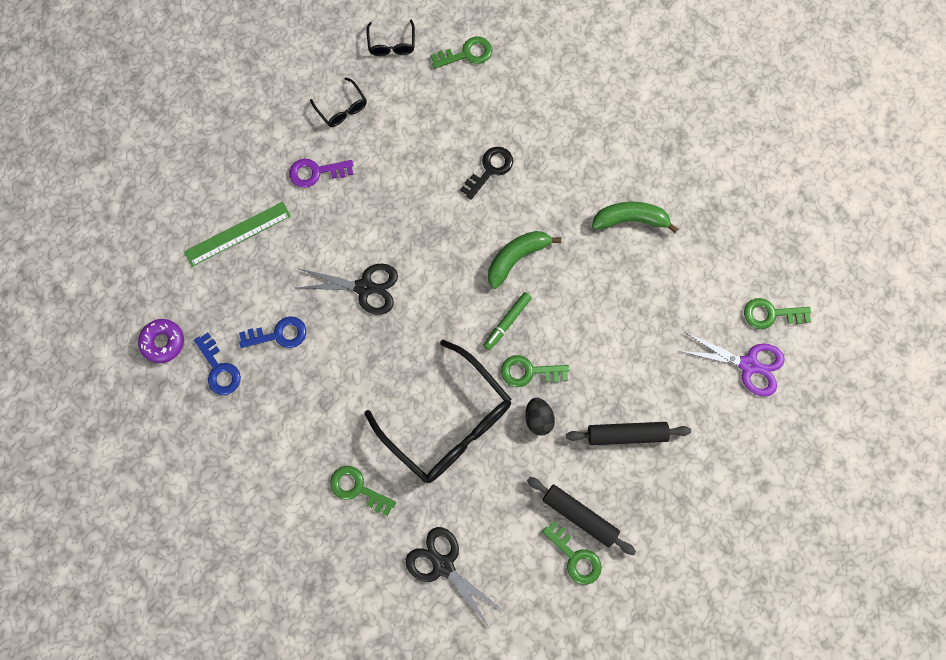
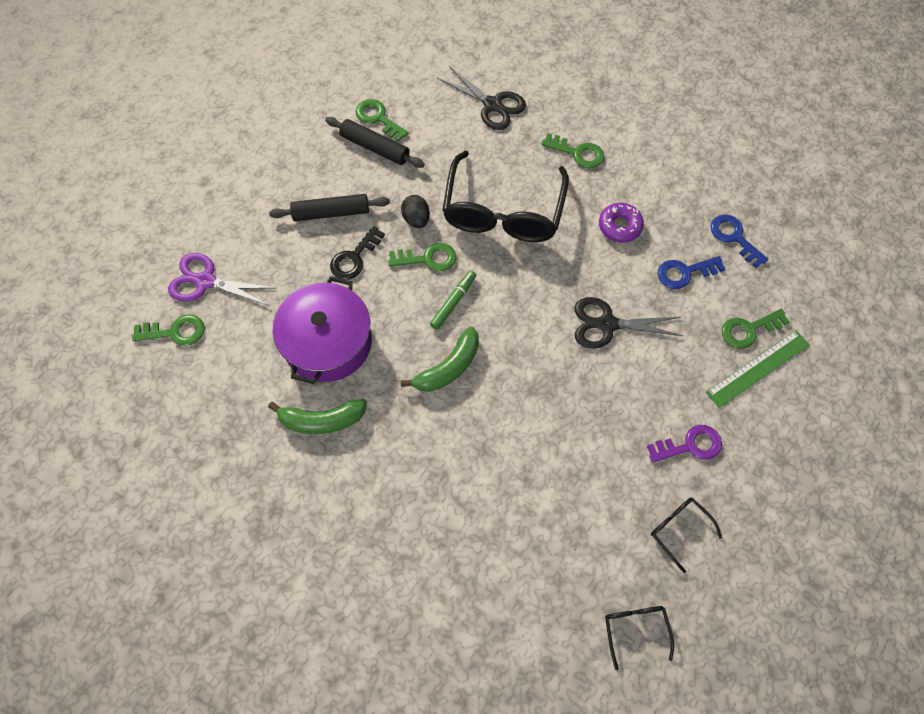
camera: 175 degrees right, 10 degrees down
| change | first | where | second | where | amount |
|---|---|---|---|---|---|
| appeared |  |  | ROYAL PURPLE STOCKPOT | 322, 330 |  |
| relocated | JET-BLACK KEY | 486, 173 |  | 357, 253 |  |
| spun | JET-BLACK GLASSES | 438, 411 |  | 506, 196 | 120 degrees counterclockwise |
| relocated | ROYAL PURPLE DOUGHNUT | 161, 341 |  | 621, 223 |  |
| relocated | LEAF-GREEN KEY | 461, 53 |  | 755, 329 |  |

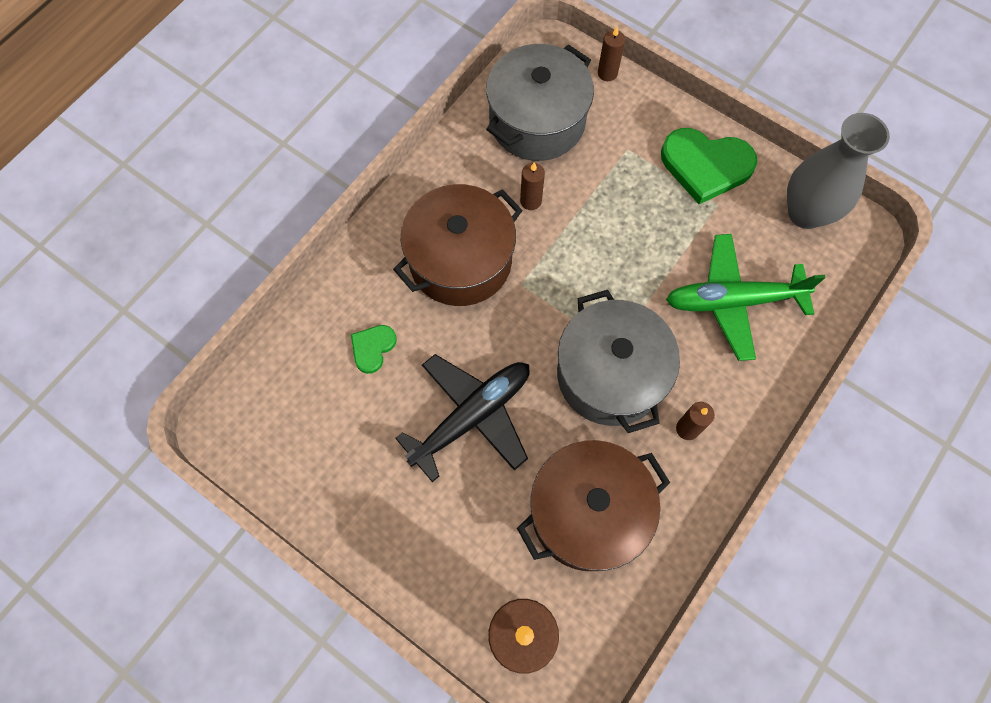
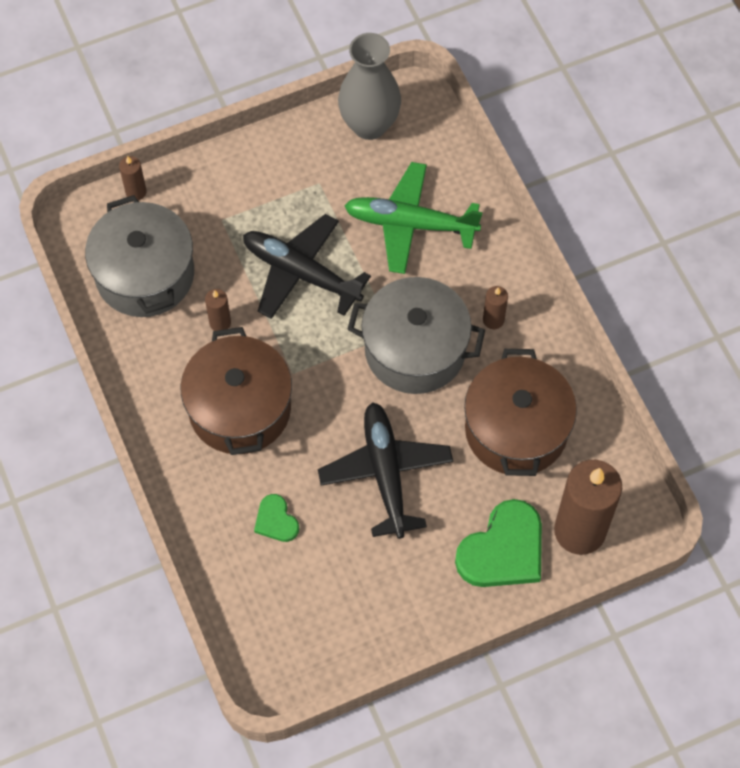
camera: 60 degrees left, 5 degrees down
| change | first | where | second | where | amount |
|---|---|---|---|---|---|
| appeared |  |  | JET-BLACK AEROPLANE | 307, 266 |  |
| spun | LEAF-GREEN AEROPLANE | 746, 297 |  | 413, 218 | 75 degrees clockwise |
| relocated | LEAF-GREEN HEART SHAPE | 709, 166 |  | 498, 543 |  |

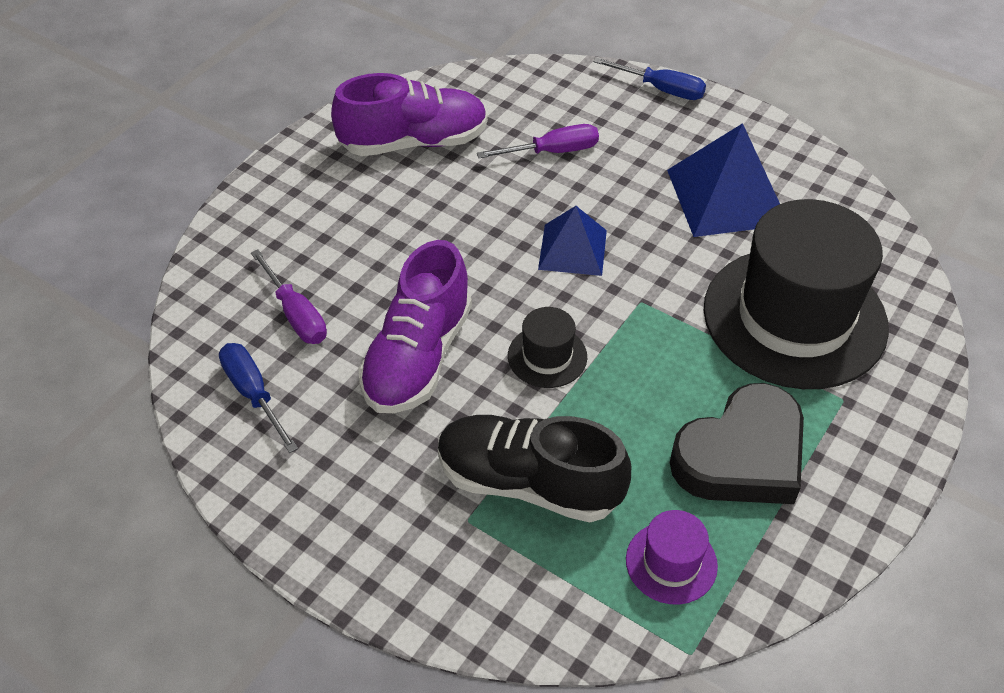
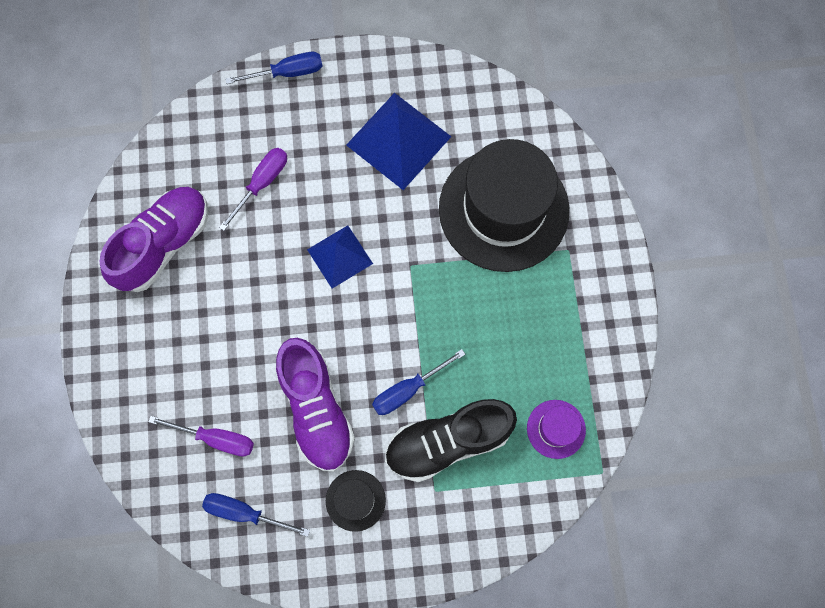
camera: 40 degrees left, 25 degrees up
| change | first | where | second | where | amount |
|---|---|---|---|---|---|
| relocated | JET-BLACK HAT | 547, 347 |  | 356, 501 |  |
| appeared |  |  | COBALT SCREWDRIVER | 418, 382 |  |
| missing | JET-BLACK HEART SHAPE | 737, 443 |  |  |  |

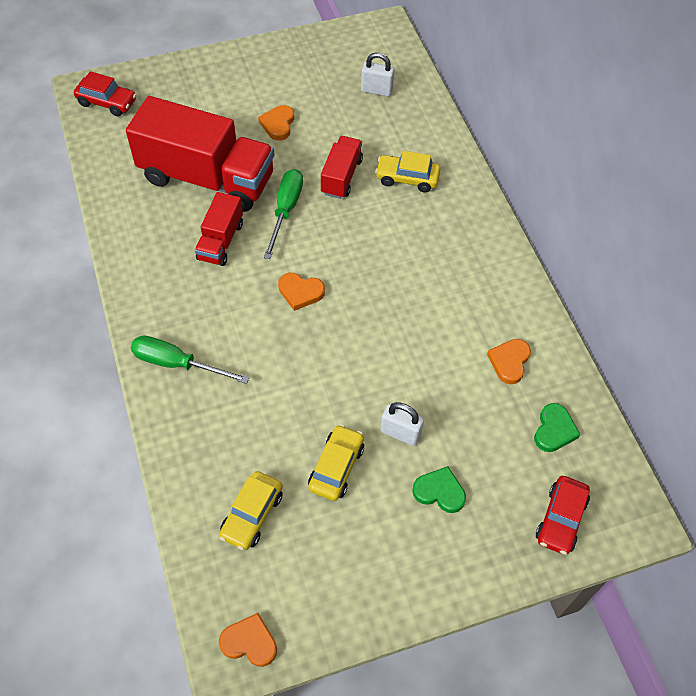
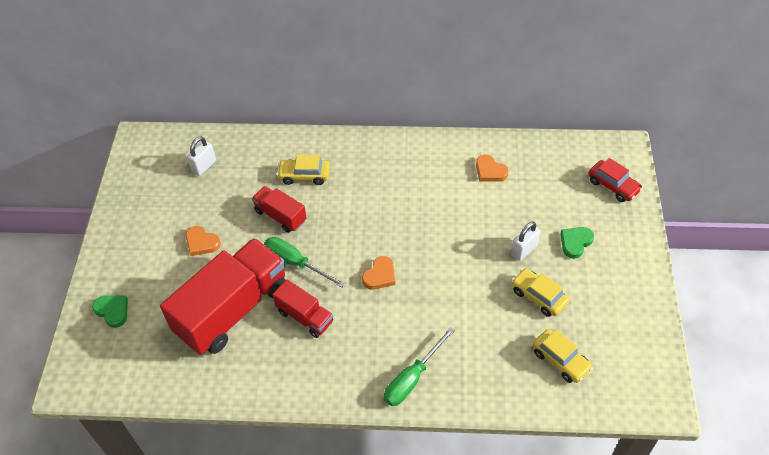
camera: 65 degrees left, 5 degrees down
| change | first | where | second | where | amount |
|---|---|---|---|---|---|
| relocated | LEAF-GREEN HEART SHAPE | 557, 427 |  | 110, 312 |  |
| spun | GOLDEN CAR | 407, 172 |  | 303, 170 | 60 degrees clockwise |
| missing | RED CAR | 105, 94 |  |  |  |
| missing | BRIGHT ORANGE HEART SHAPE | 248, 640 |  |  |  |

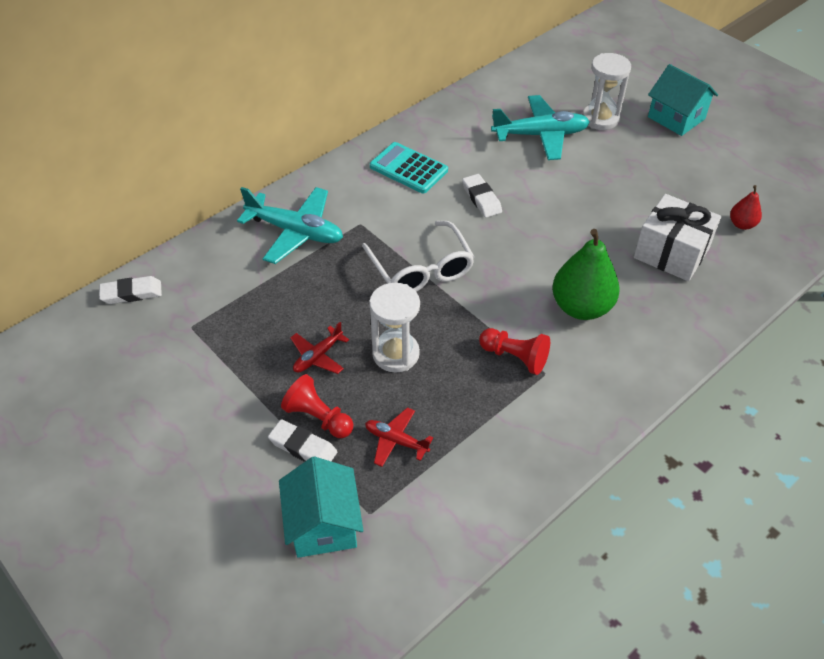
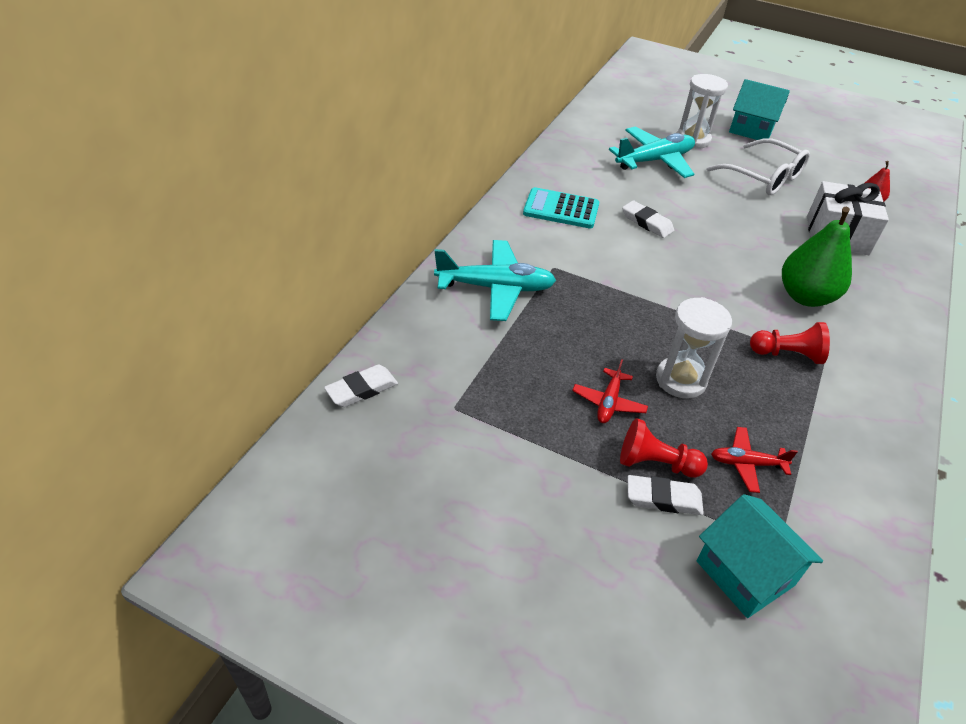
camera: 25 degrees left, 5 degrees down
| change | first | where | second | where | amount |
|---|---|---|---|---|---|
| relocated | WHITE GLASSES | 418, 256 |  | 758, 166 |  |

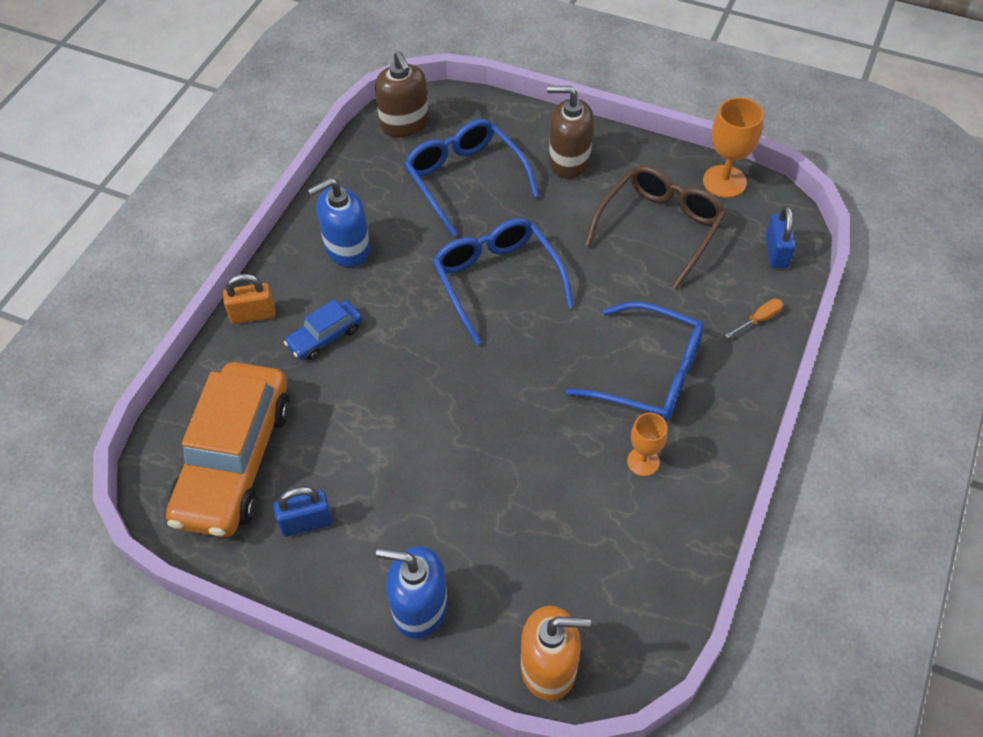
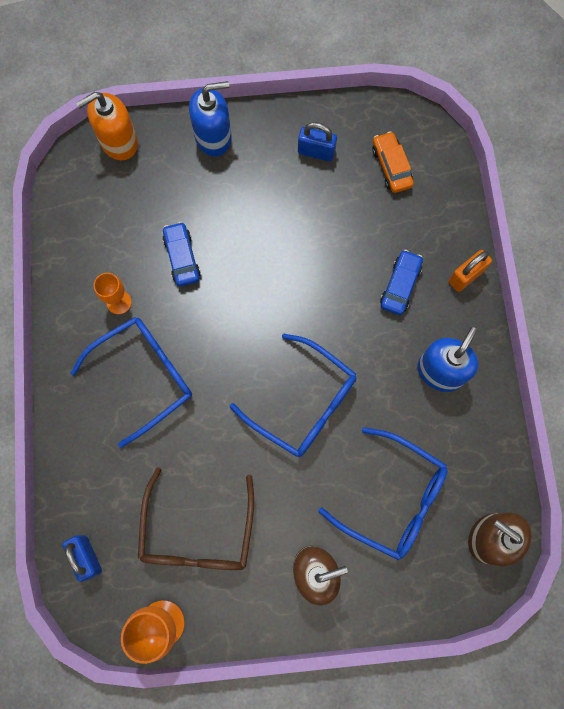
camera: 150 degrees right, 20 degrees up
| change | first | where | second | where | amount |
|---|---|---|---|---|---|
| spun | COBALT GLASSES | 635, 362 |  | 131, 382 | 150 degrees clockwise |
| appeared |  |  | COBALT CAR | 181, 254 |  |
| spun | COBALT PADLOCK | 303, 512 |  | 317, 141 | 60 degrees clockwise |
| size | BRIGHT ORANGE CAR | 228, 449 |  | 393, 162 | x0.46 |
| missing | BRIGHT ORANGE SCREWDRIVER | 754, 318 |  |  |  |

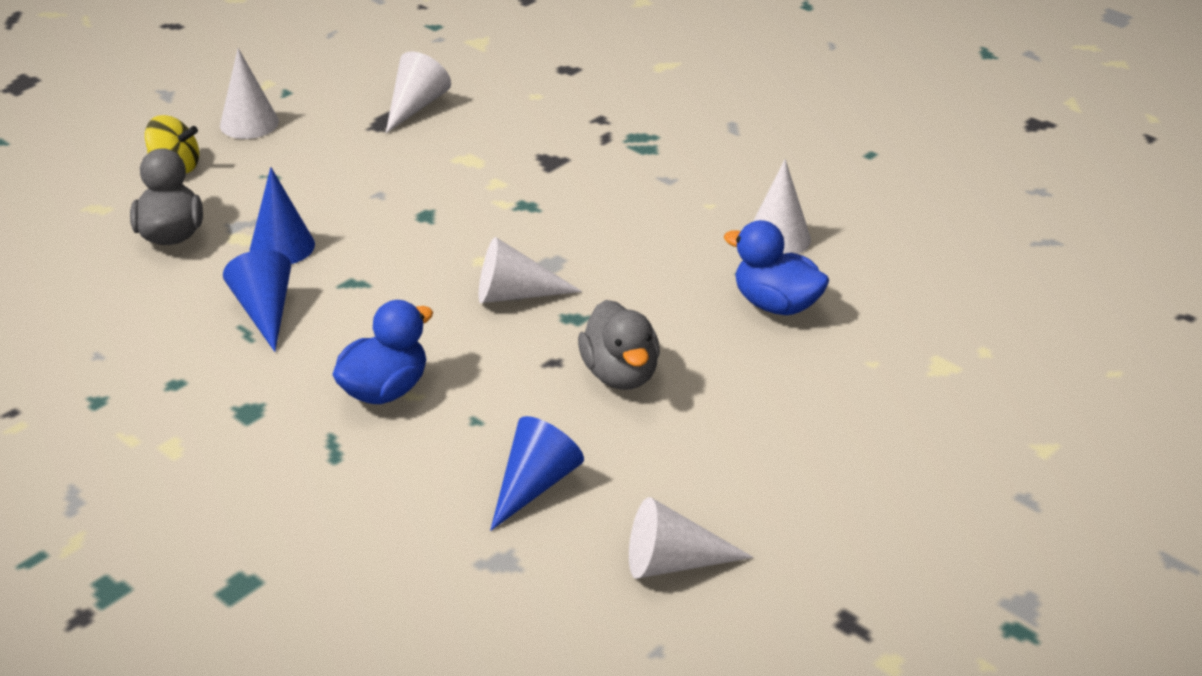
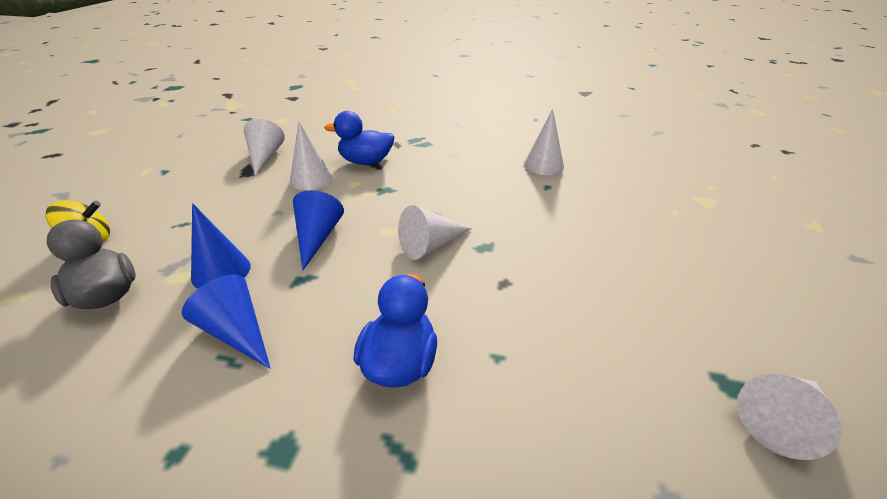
camera: 30 degrees left, 0 degrees up
| change | first | where | second | where | amount |
|---|---|---|---|---|---|
| relocated | WHITE CONE SHAPE | 249, 93 |  | 311, 155 |  |
| relocated | COBALT CONE SHAPE | 537, 473 |  | 318, 230 |  |
| relocated | COBALT DUCK | 776, 267 |  | 359, 138 |  |
| missing | ASH-GREY DUCK | 619, 345 |  |  |  |

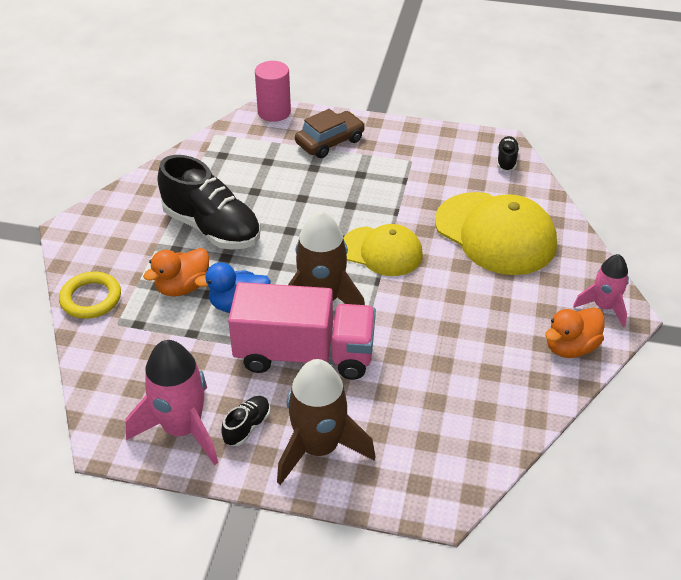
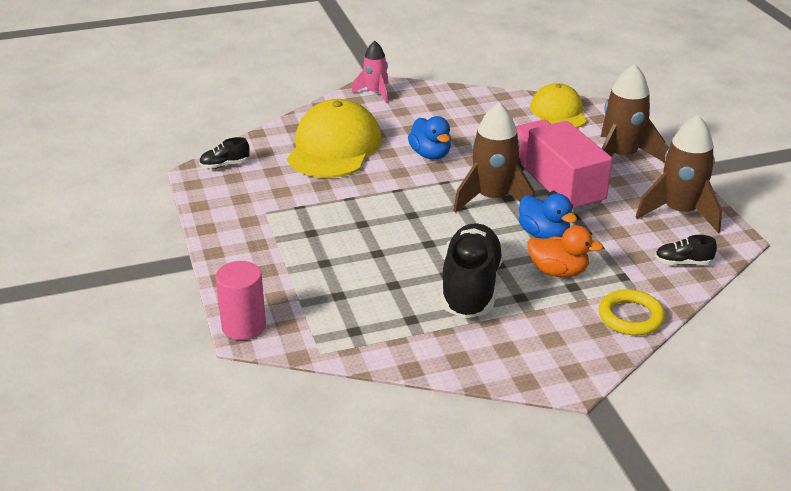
camera: 120 degrees left, 10 degrees down
| change | first | where | second | where | amount |
|---|---|---|---|---|---|
| appeared |  |  | COBALT DUCK | 429, 137 |  |
| relocated | GOLDEN BASEBALL CAP | 383, 250 |  | 558, 105 |  |
| colour | ROSE-PINK SPACESHIP | 171, 402 | BROWN SPACESHIP | 679, 174 |  |
| relocated | JET-BLACK LACE-UP SHOE | 246, 421 |  | 686, 250 |  |
| missing | BROWN CAR | 330, 133 |  |  |  |
| missing | BRIGHT ORANGE DUCK | 575, 332 |  |  |  |

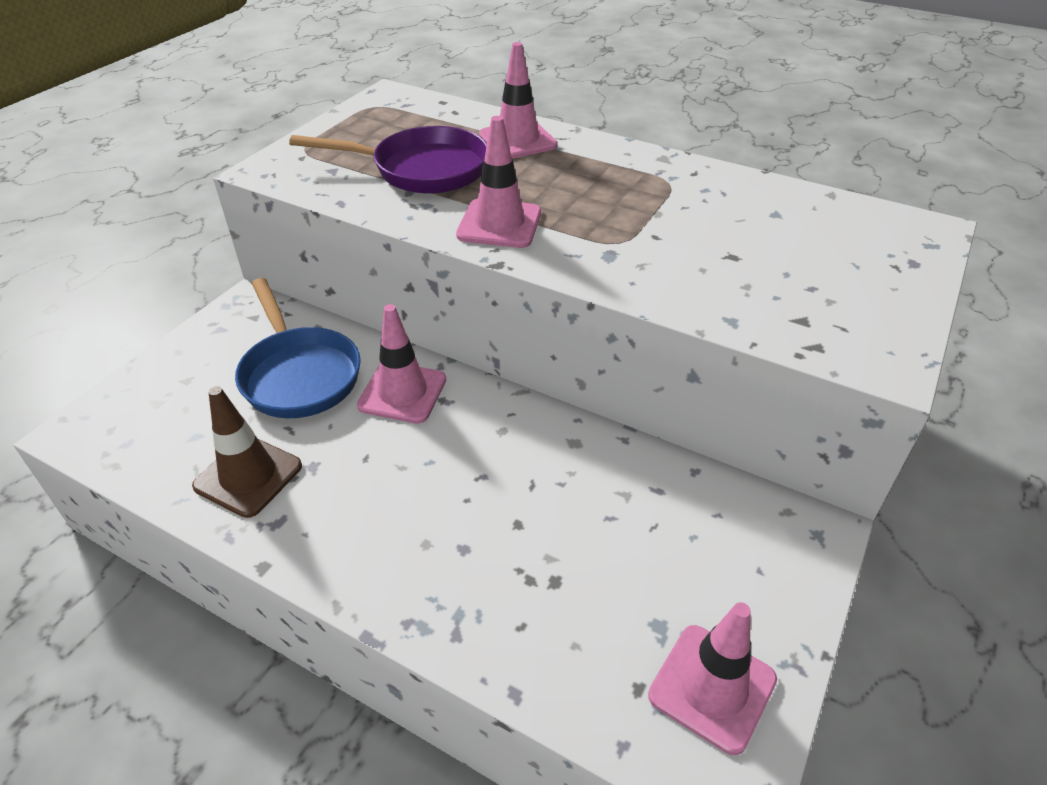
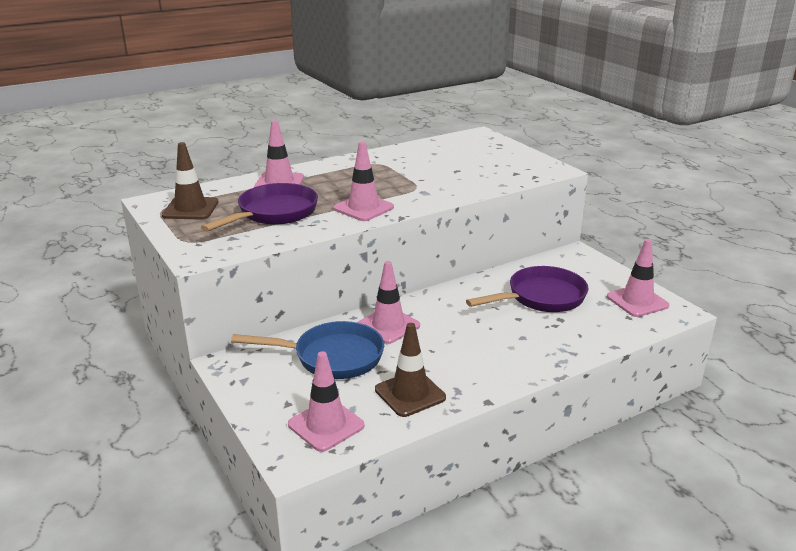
camera: 60 degrees left, 15 degrees down
| change | first | where | second | where | amount |
|---|---|---|---|---|---|
| appeared |  |  | BROWN TRAFFIC CONE | 190, 181 |  |
| appeared |  |  | ROSE-PINK TRAFFIC CONE | 326, 401 |  |
| appeared |  |  | ROYAL PURPLE FRYING PAN | 527, 289 |  |

